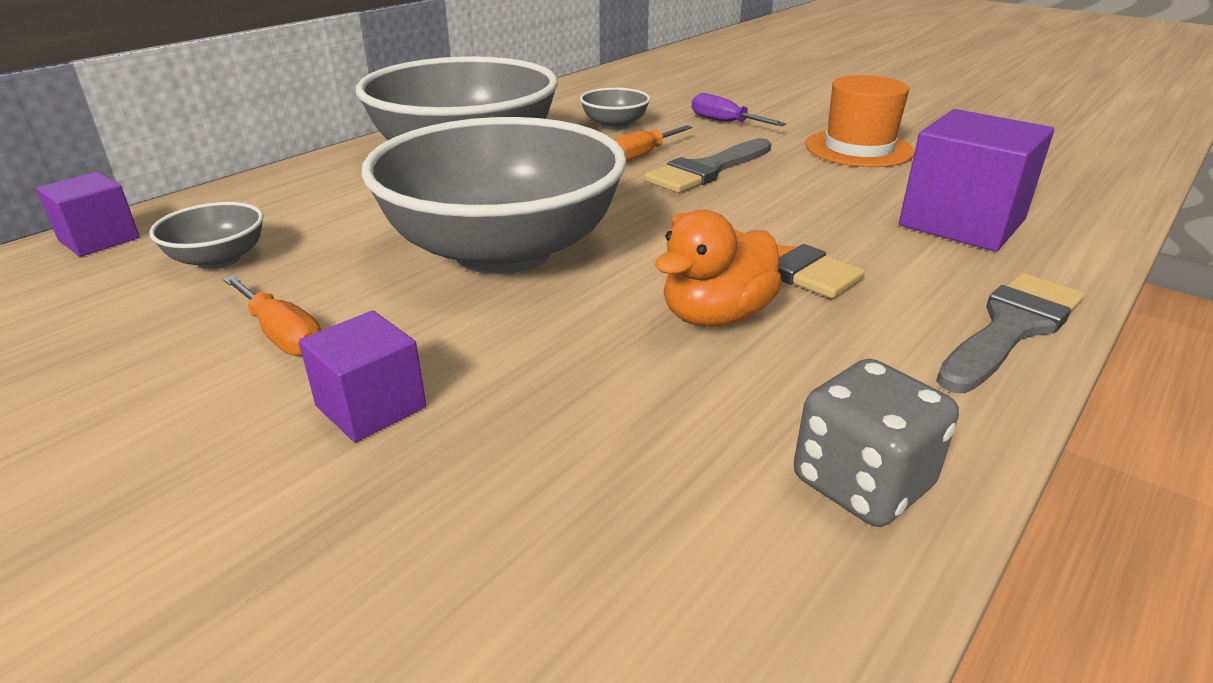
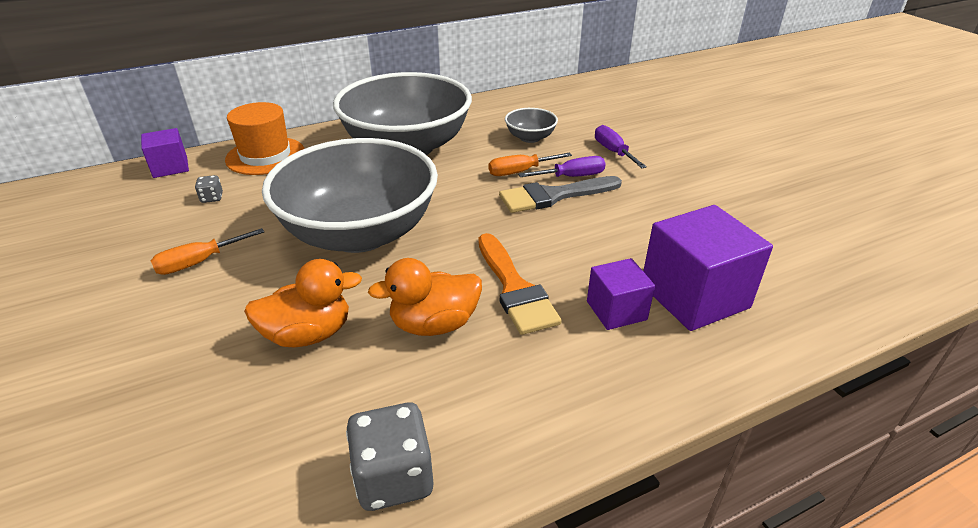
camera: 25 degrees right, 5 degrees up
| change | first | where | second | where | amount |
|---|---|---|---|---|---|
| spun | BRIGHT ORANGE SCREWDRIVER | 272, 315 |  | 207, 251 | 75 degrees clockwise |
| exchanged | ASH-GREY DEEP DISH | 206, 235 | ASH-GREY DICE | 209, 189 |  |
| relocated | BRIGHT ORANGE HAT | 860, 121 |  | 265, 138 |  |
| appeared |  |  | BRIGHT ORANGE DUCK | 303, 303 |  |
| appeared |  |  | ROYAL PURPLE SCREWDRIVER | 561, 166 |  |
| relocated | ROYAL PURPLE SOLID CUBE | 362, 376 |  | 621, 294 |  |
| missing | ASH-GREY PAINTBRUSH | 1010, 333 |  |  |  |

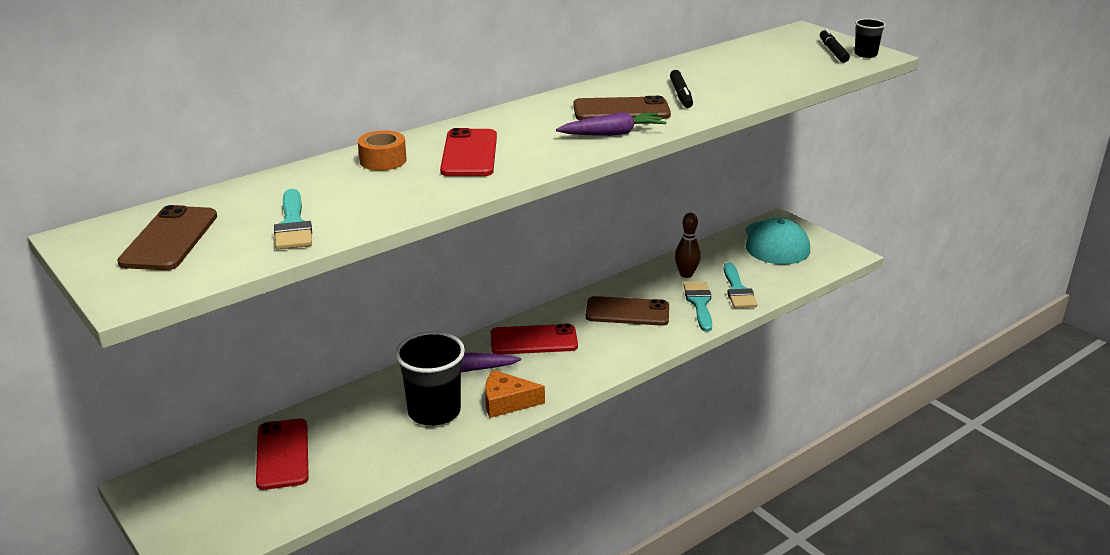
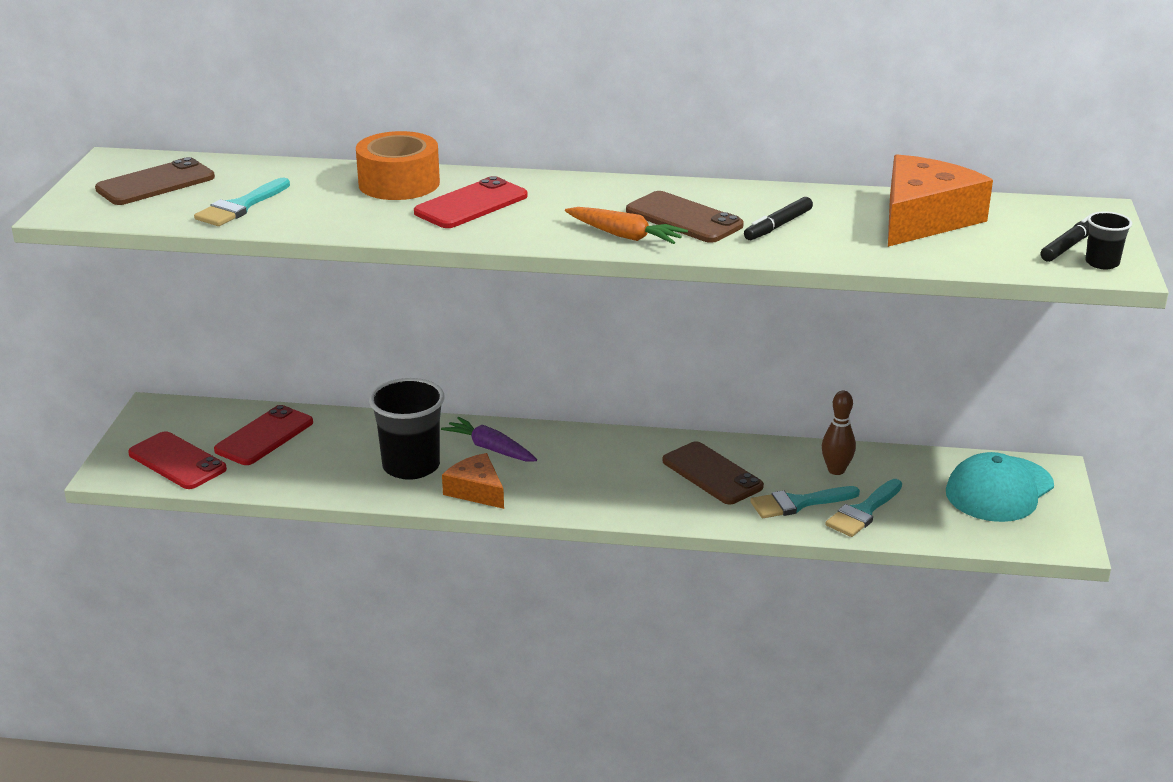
camera: 45 degrees right, 0 degrees up
| change | first | where | second | where | amount |
|---|---|---|---|---|---|
| relocated | RED MOBILE PHONE | 534, 339 |  | 177, 460 |  |
| size | BRIGHT ORANGE ROLL OF TAPE | 382, 150 |  | 398, 165 | x1.65 |
| colour | ROYAL PURPLE TOY CARROT | 611, 124 | BRIGHT ORANGE TOY CARROT | 626, 225 |  |
| spun | AQUA PAINTBRUSH | 697, 307 |  | 805, 502 | 150 degrees counterclockwise |
| appeared |  |  | BRIGHT ORANGE CHEESE WEDGE | 940, 200 |  |

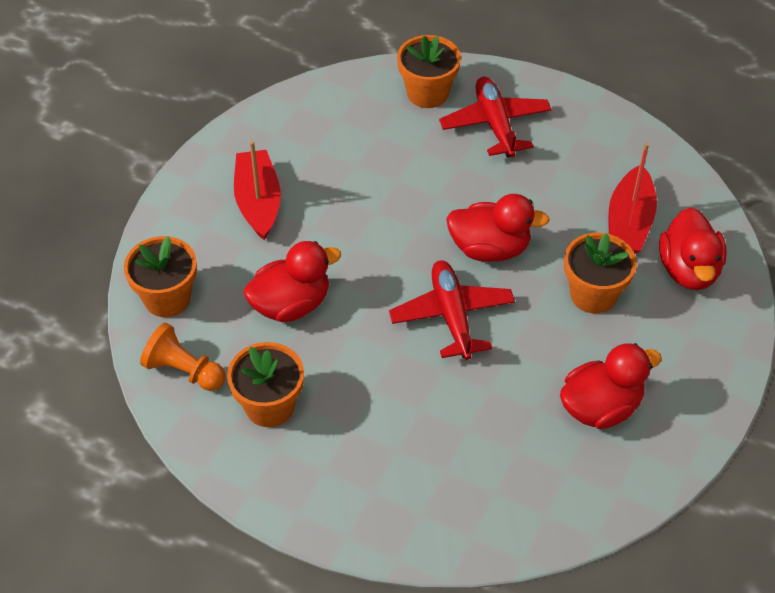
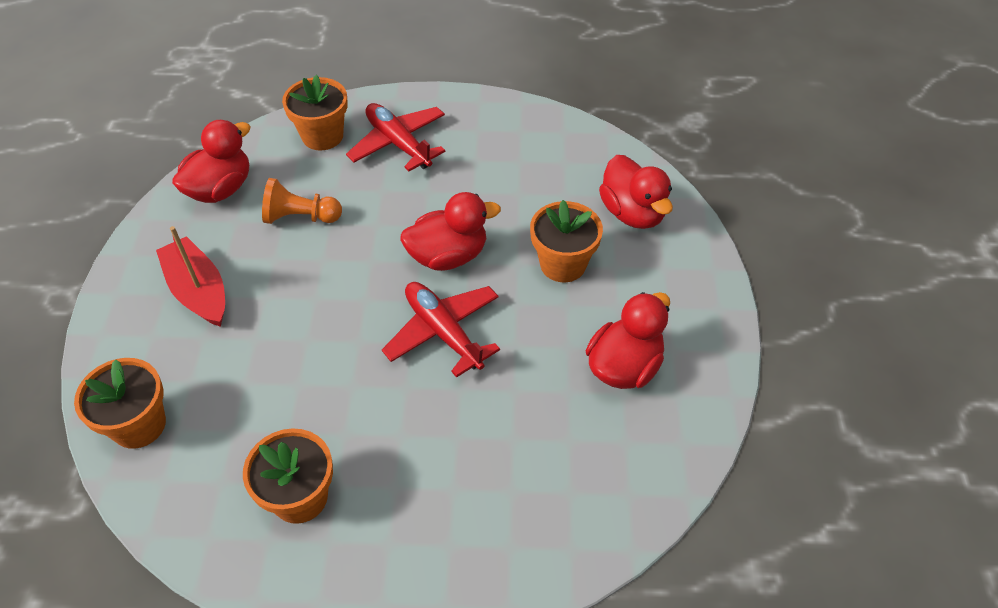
camera: 25 degrees left, 0 degrees up
| change | first | where | second | where | amount |
|---|---|---|---|---|---|
| relocated | RED DUCK | 292, 281 |  | 211, 161 |  |
| relocated | BRIGHT ORANGE PAWN | 182, 357 |  | 302, 201 |  |
| missing | RED SAILBOAT | 632, 198 |  |  |  |

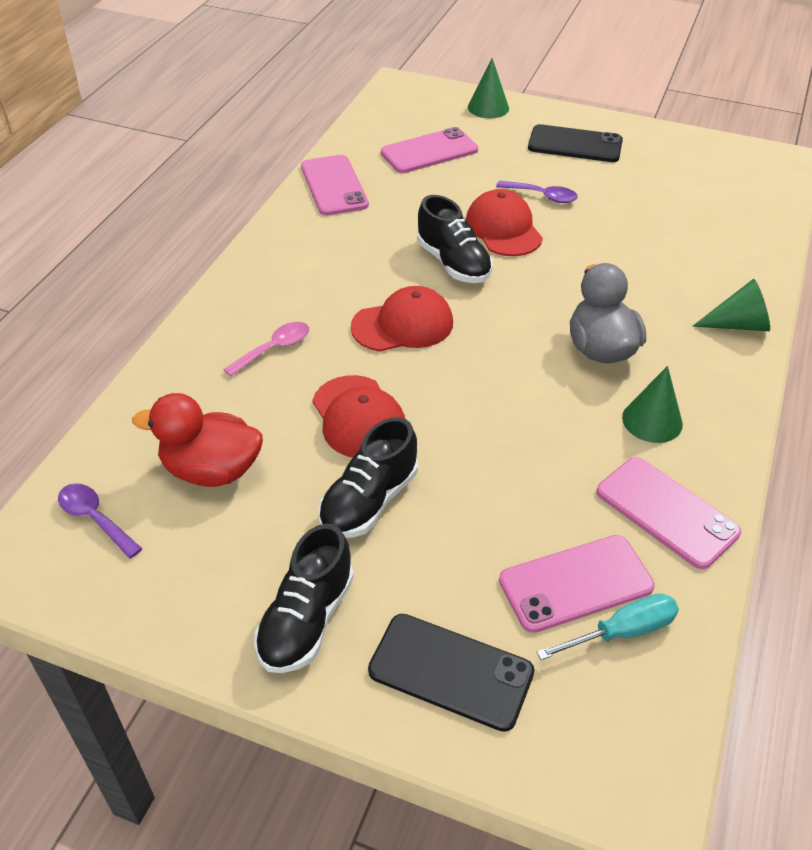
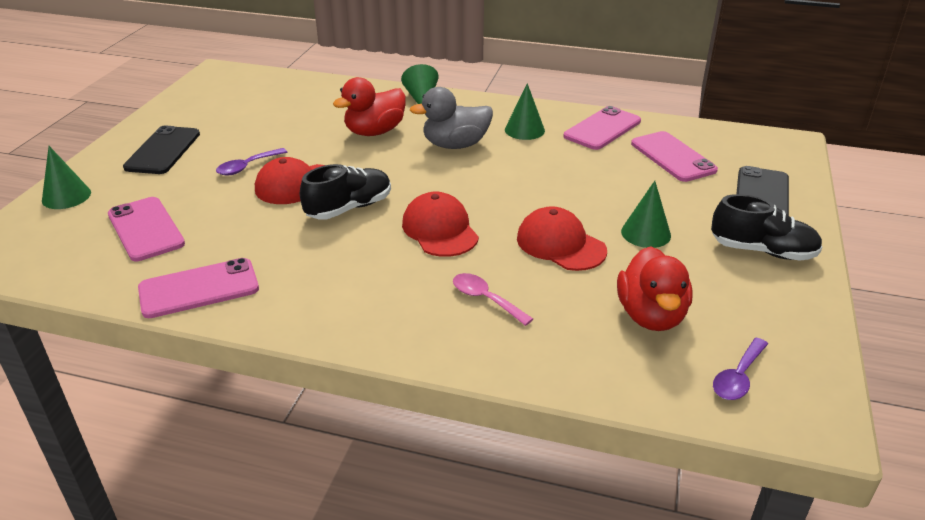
camera: 95 degrees left, 10 degrees down
| change | first | where | second | where | amount |
|---|---|---|---|---|---|
| spun | ROYAL PURPLE SPOON | 537, 192 |  | 251, 161 | 150 degrees counterclockwise |
| appeared |  |  | RED DUCK | 369, 106 |  |
| spun | RED BASEBALL CAP | 358, 416 |  | 562, 238 | 105 degrees counterclockwise |
| exchanged | JET-BLACK LACE-UP SHOE | 368, 477 | LEAF-GREEN CONE SHAPE | 646, 214 |  |
| missing | AQUA SCREWDRIVER | 607, 626 |  |  |  |

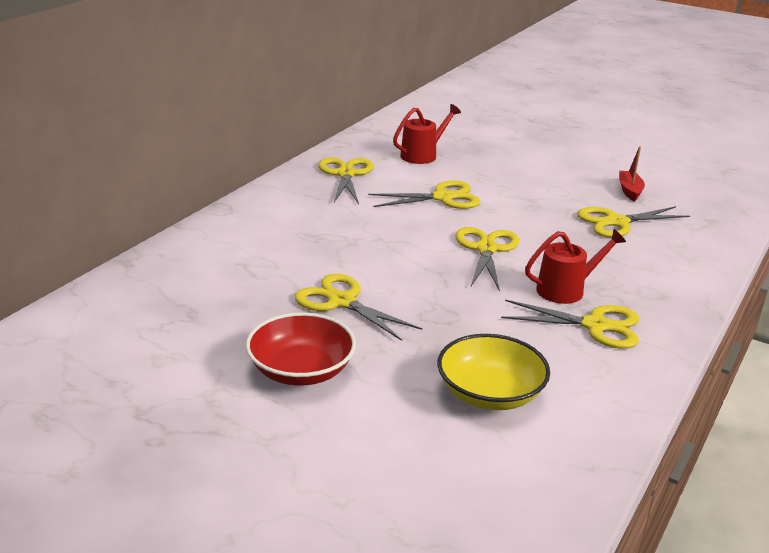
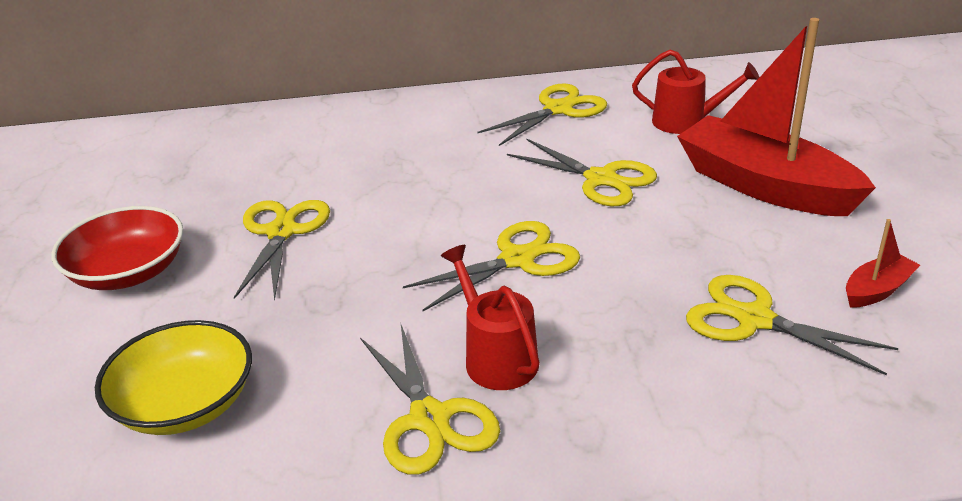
camera: 55 degrees right, 5 degrees up
| change | first | where | second | where | amount |
|---|---|---|---|---|---|
| spun | RED WATERING POT | 575, 266 |  | 490, 317 | 150 degrees counterclockwise |
| appeared |  |  | RED SAILBOAT | 776, 117 |  |

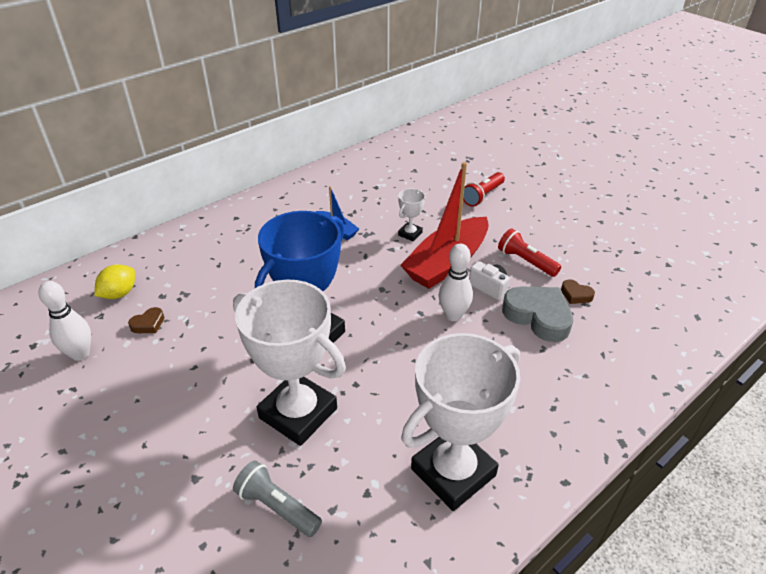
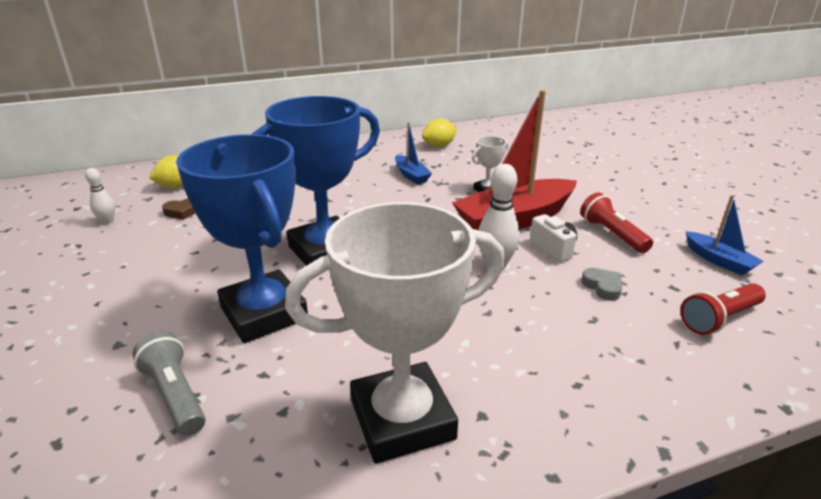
camera: 20 degrees right, 10 degrees down
| change | first | where | second | where | amount |
|---|---|---|---|---|---|
| size | WHITE BOWLING PIN | 64, 321 |  | 100, 196 | x0.60 |
| colour | WHITE PRIZE CUP | 289, 363 | COBALT PRIZE CUP | 242, 238 |  |
| appeared |  |  | GOLDEN TOY LEMON | 439, 133 |  |
| size | ASH-GREY HEART SHAPE | 537, 314 |  | 601, 284 | x0.47 |
| relocated | RED FLASHLIGHT | 484, 189 |  | 723, 309 |  |
| appeared |  |  | COBALT SAILBOAT | 725, 235 |  |
| missing | BROWN HEART SHAPE | 578, 292 |  |  |  |

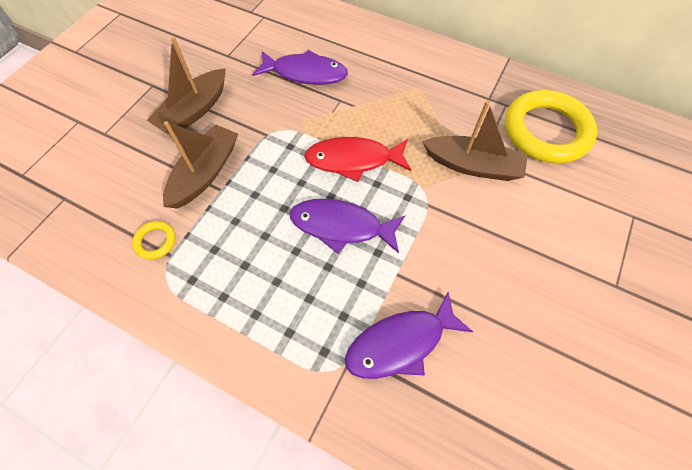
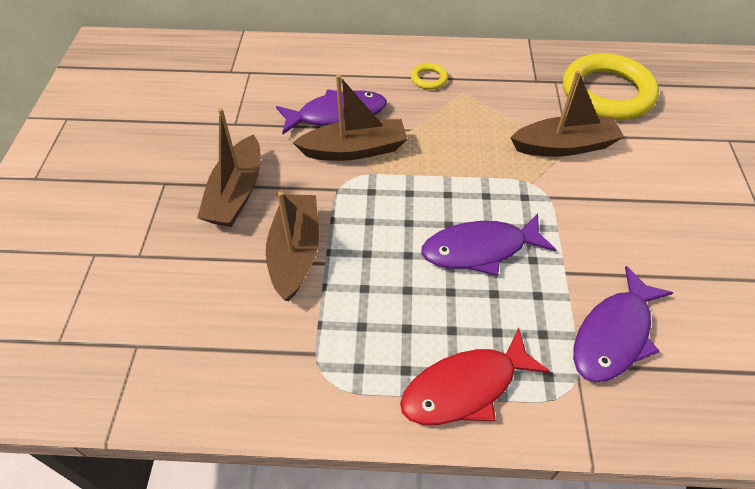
camera: 25 degrees left, 10 degrees down
| change | first | where | second | where | amount |
|---|---|---|---|---|---|
| appeared |  |  | BROWN SAILBOAT | 350, 117 |  |
| relocated | RED TOY FISH | 357, 159 |  | 475, 376 |  |
| relocated | GOLDEN HOOP | 154, 240 |  | 429, 76 |  |

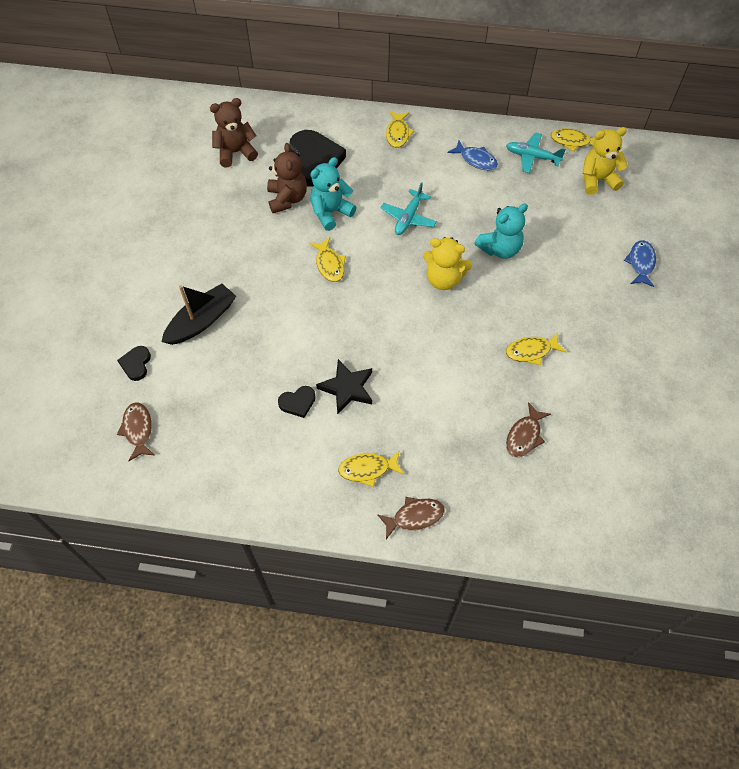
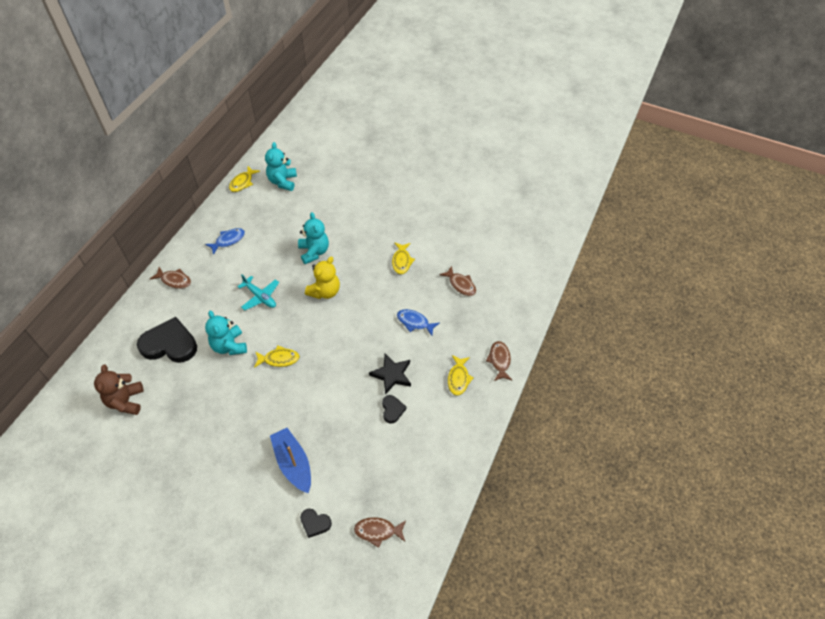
camera: 75 degrees left, 5 degrees down
| change | first | where | second | where | amount |
|---|---|---|---|---|---|
| colour | GOLDEN TOY FISH | 400, 129 | BROWN TOY FISH | 170, 278 |  |
| colour | GOLDEN TEDDY BEAR | 605, 161 | AQUA TEDDY BEAR | 281, 166 |  |
| colour | JET-BLACK SAILBOAT | 199, 314 | COBALT SAILBOAT | 290, 460 |  |
| relocated | COBALT TOY FISH | 640, 263 |  | 418, 322 |  |
| missing | BROWN TEDDY BEAR | 287, 178 |  |  |  |
| missing | AQUA AEROPLANE | 536, 152 |  |  |  |

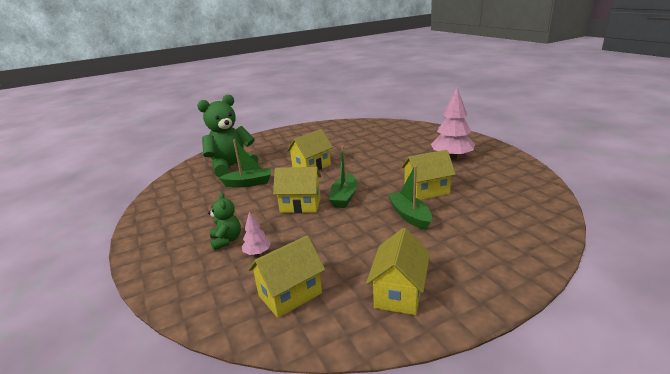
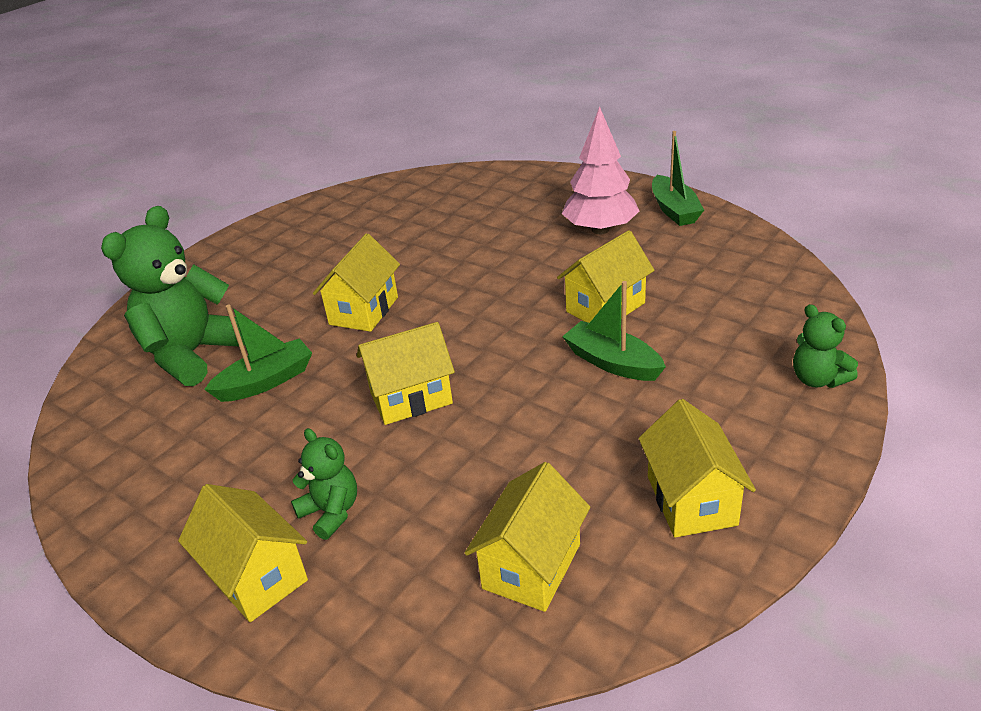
camera: 25 degrees left, 10 degrees up
| change | first | where | second | where | amount |
|---|---|---|---|---|---|
| appeared |  |  | GOLDEN COTTAGE | 243, 553 |  |
| relocated | LEAF-GREEN SAILBOAT | 343, 177 |  | 678, 178 |  |
| appeared |  |  | LEAF-GREEN TEDDY BEAR | 825, 346 |  |
| missing | ROSE-PINK FIR TREE | 256, 233 |  |  |  |

